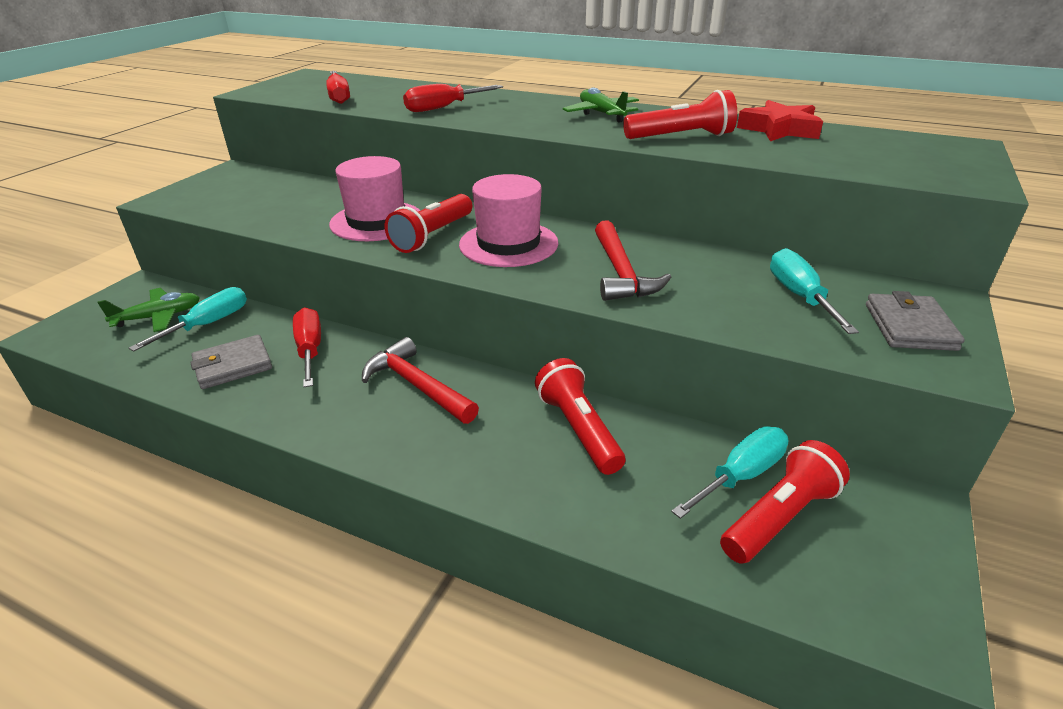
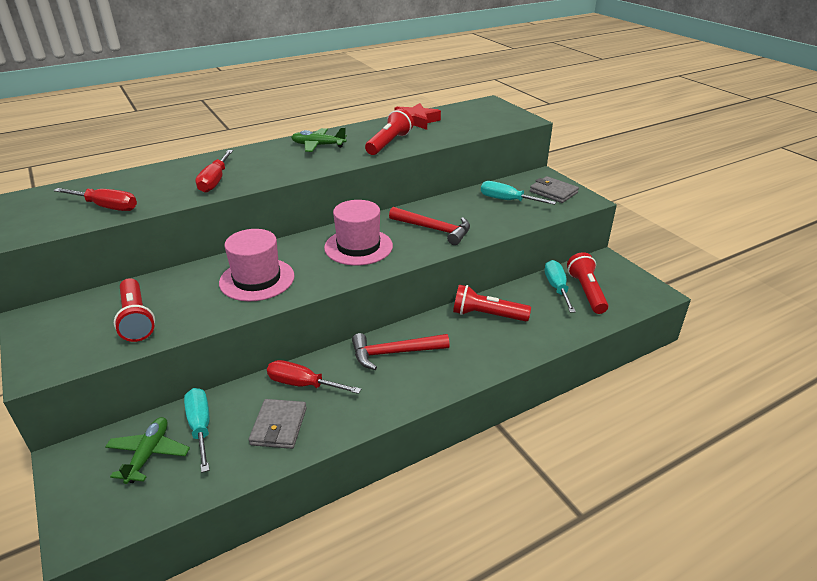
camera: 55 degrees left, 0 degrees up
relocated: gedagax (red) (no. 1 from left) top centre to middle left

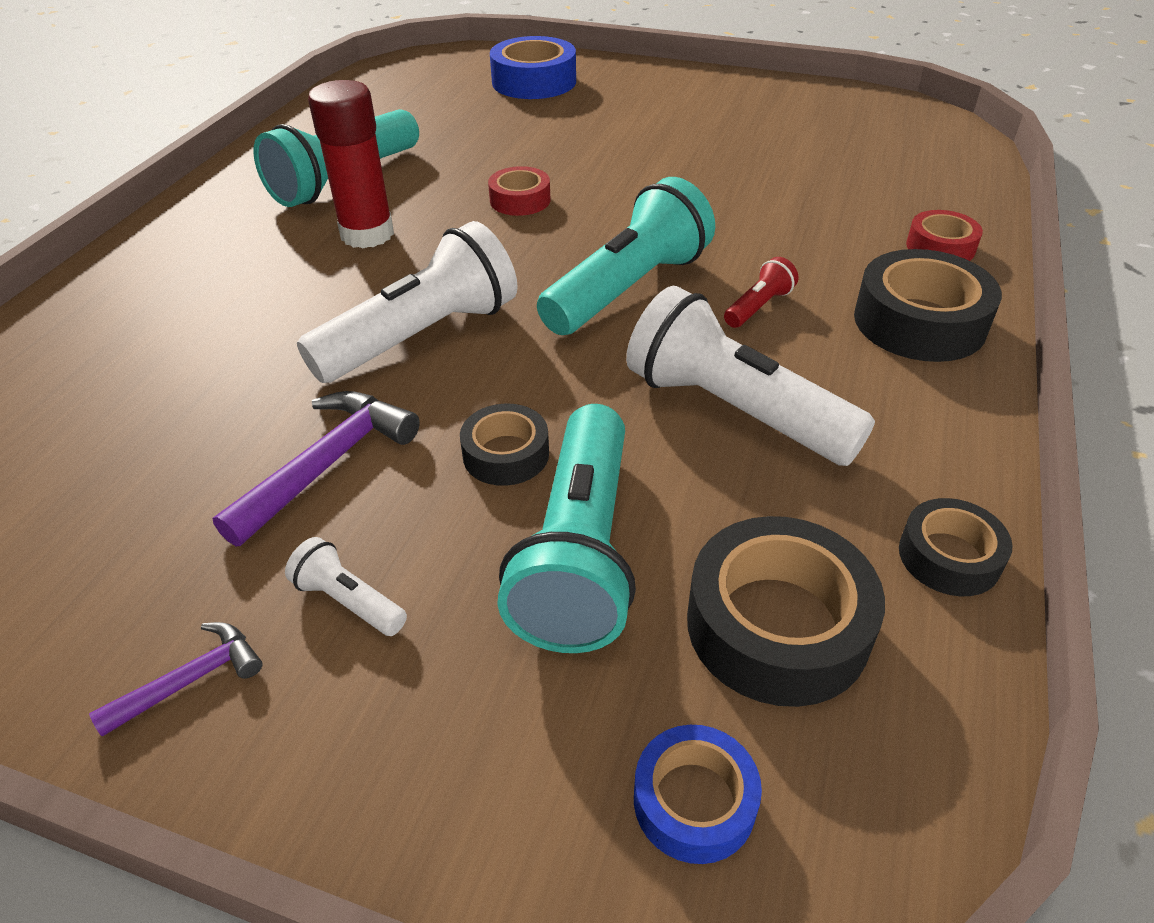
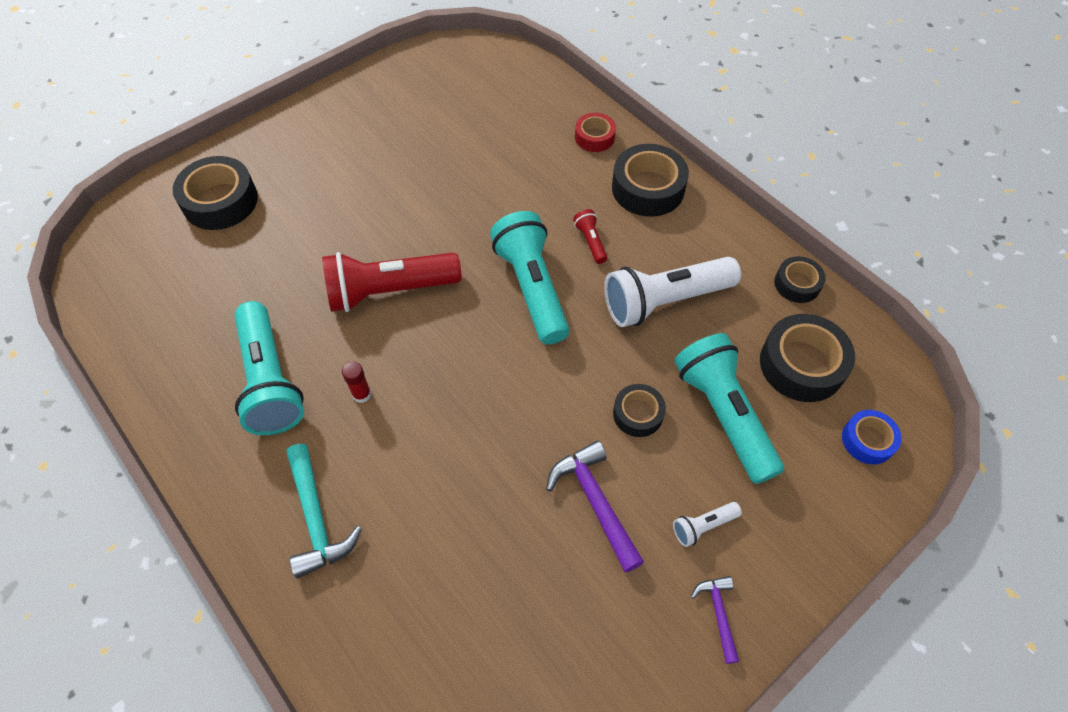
camera: 60 degrees left, 15 degrees up
missing: gedagax (white) (no. 2 from left) top centre
appeared: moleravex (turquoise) bottom left
exchanged: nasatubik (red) (no. 1 from left) top centre to gedagax (red) (no. 1 from left) centre
colour: nasatubik (blue) (no. 1 from left) top centre to nasatubik (black) (no. 1 from left) top left
spun: gedagax (turquoise) (no. 2 from left in the first image) centre = middle right 150 degrees counterclockwise
size: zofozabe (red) top left = centre x0.46

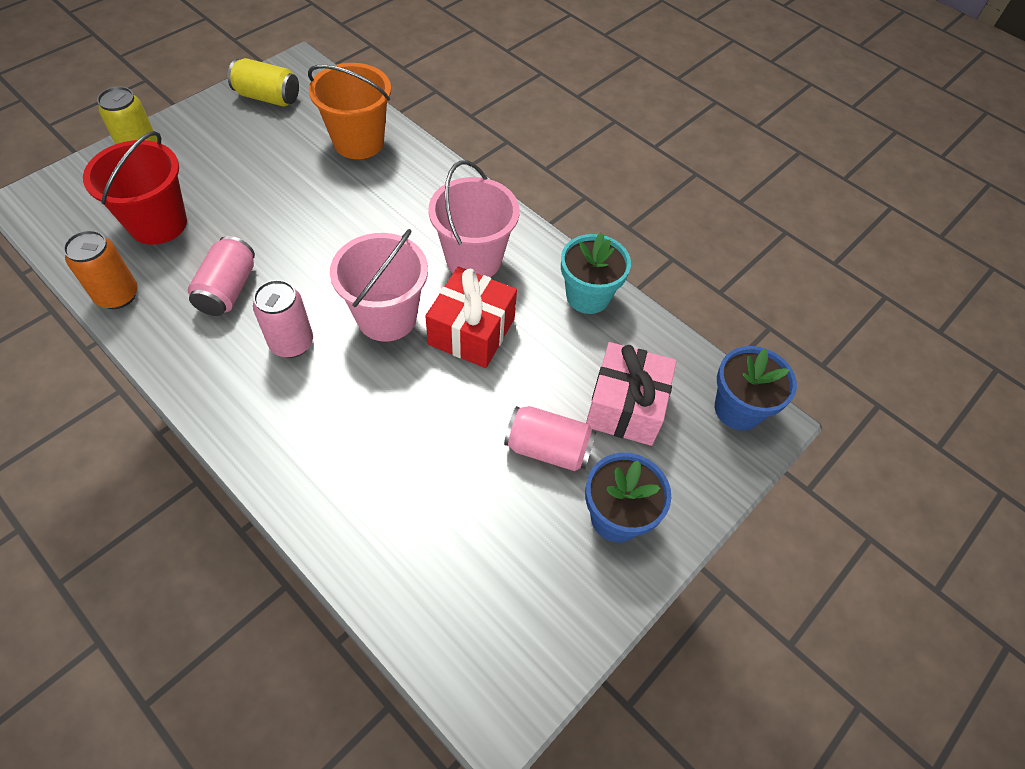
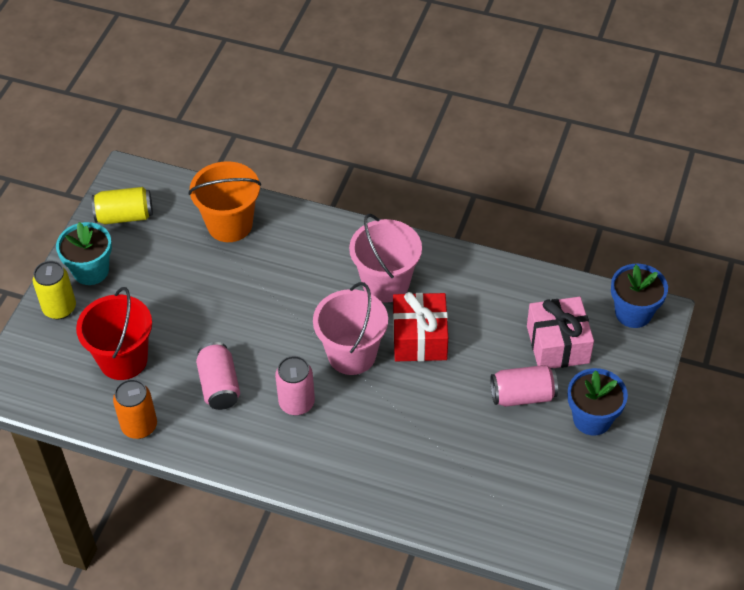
camera: 20 degrees left, 5 degrees down
relocated: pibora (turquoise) centre to middle left

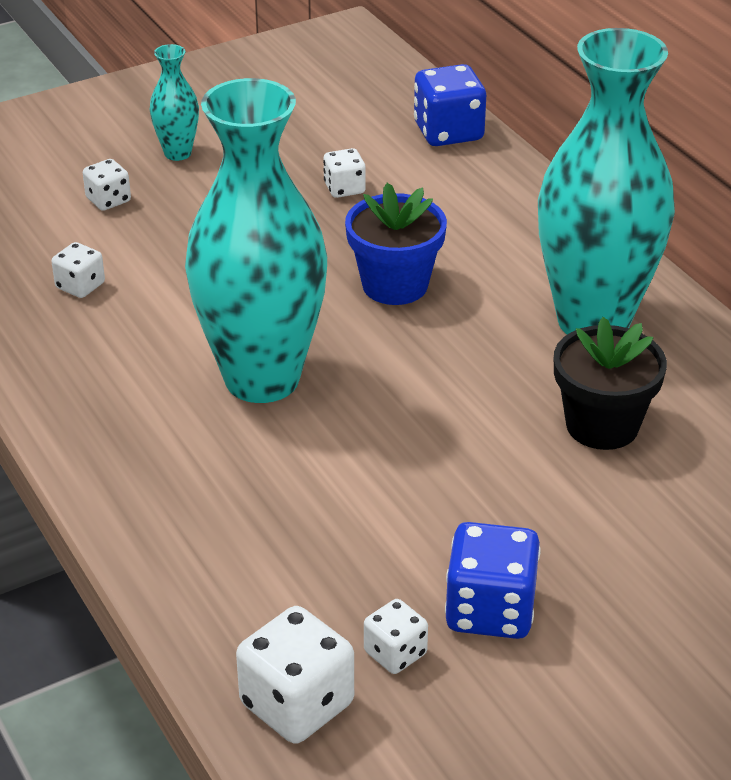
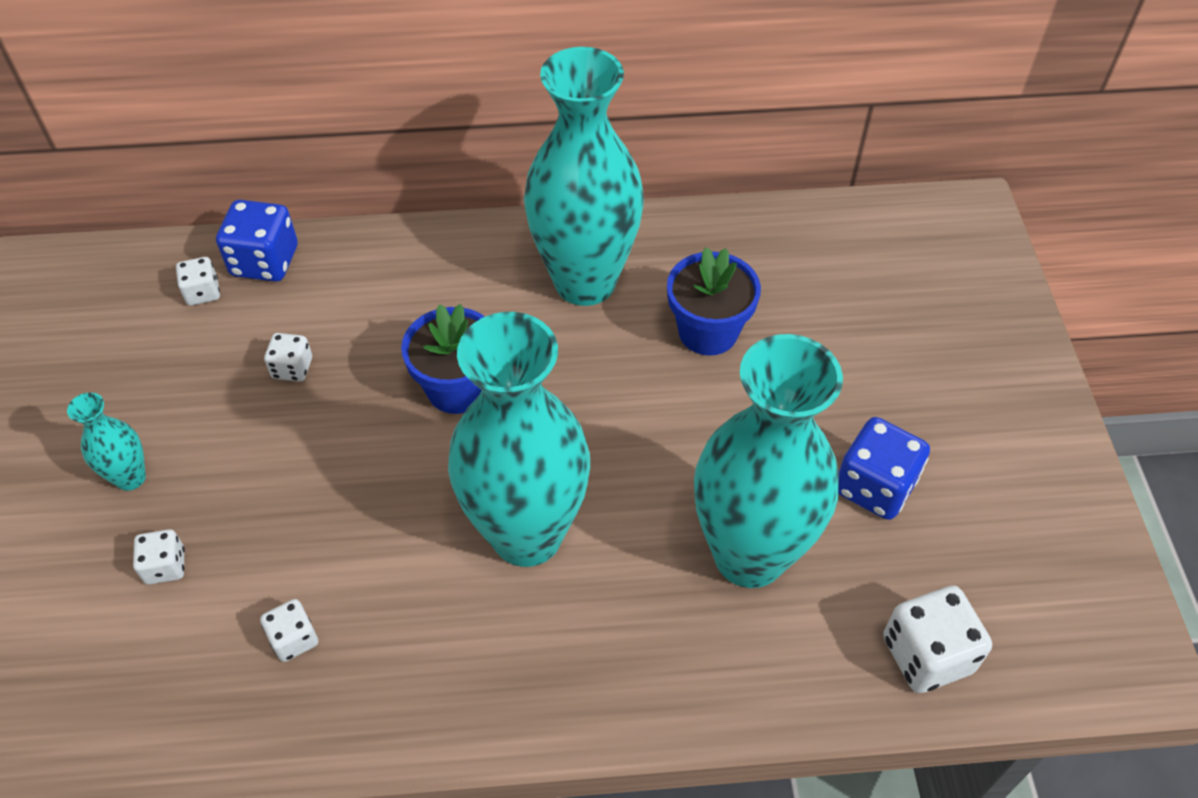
camera: 65 degrees left, 15 degrees up
appeared: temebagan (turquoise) (no. 4 from left) centre
relocated: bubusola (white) (no. 5 from left in the first image) bottom centre to bubusola (white) (no. 2 from left) middle left
colour: pibora (black) middle right to pibora (blue) (no. 2 from left) centre

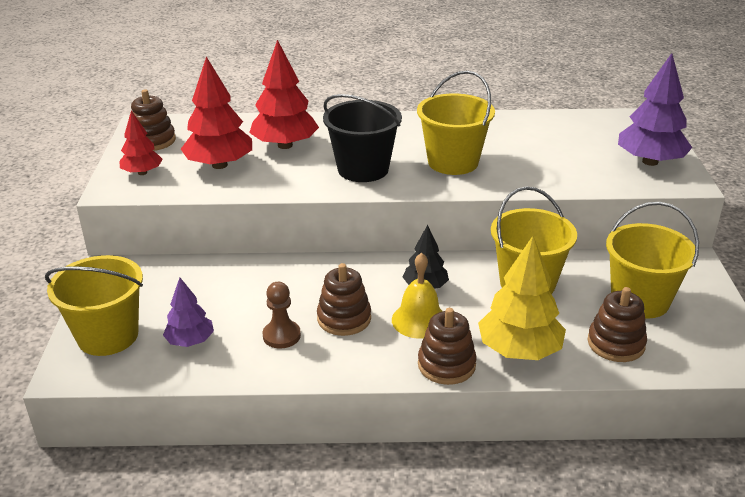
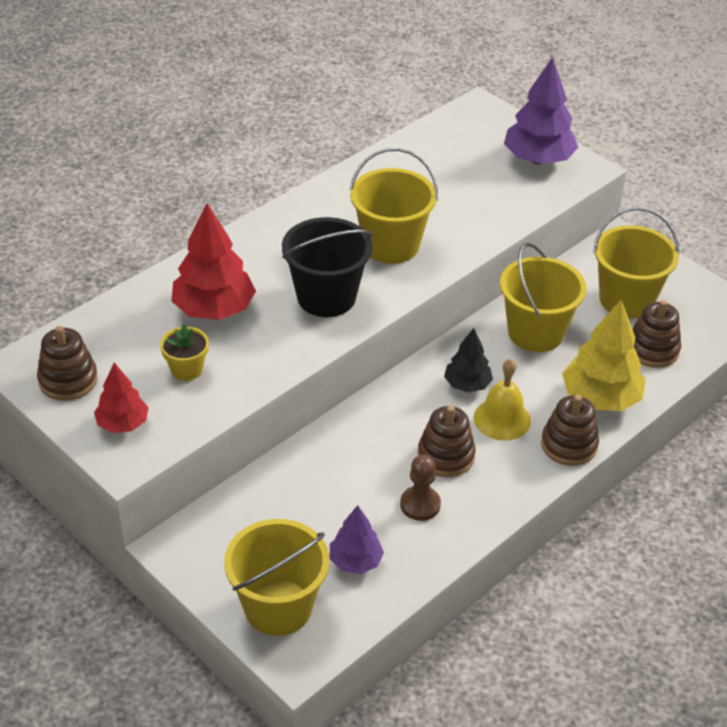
camera: 45 degrees left, 10 degrees up
exchanged: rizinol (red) (no. 2 from left) top left to pibora (yellow) middle left

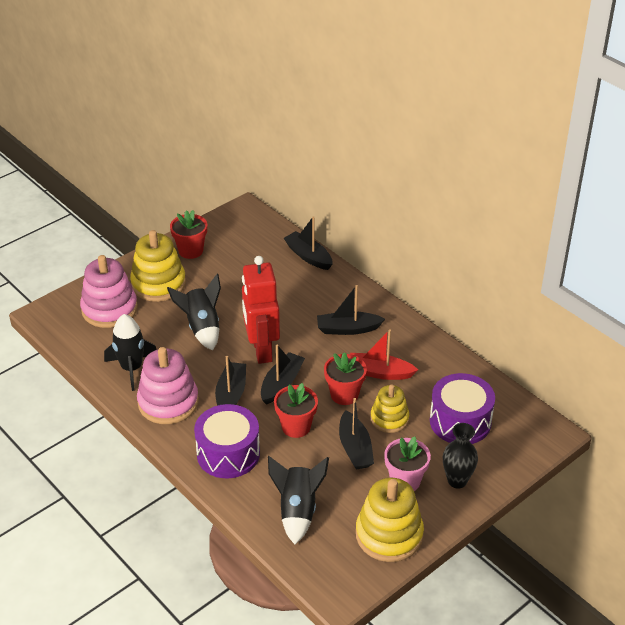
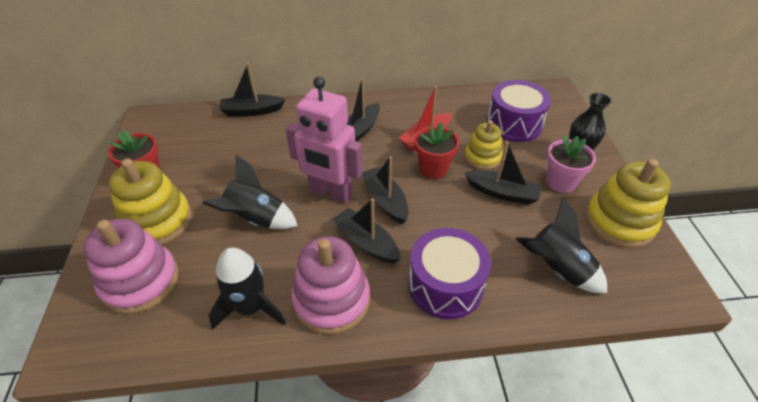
camera: 55 degrees left, 5 degrees up
missing: pibora (red) (no. 2 from left) centre
colour: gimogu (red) centre to gimogu (pink) centre

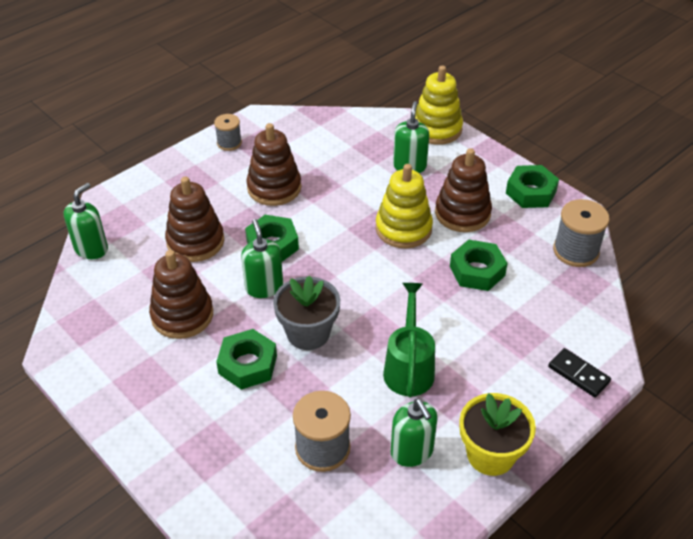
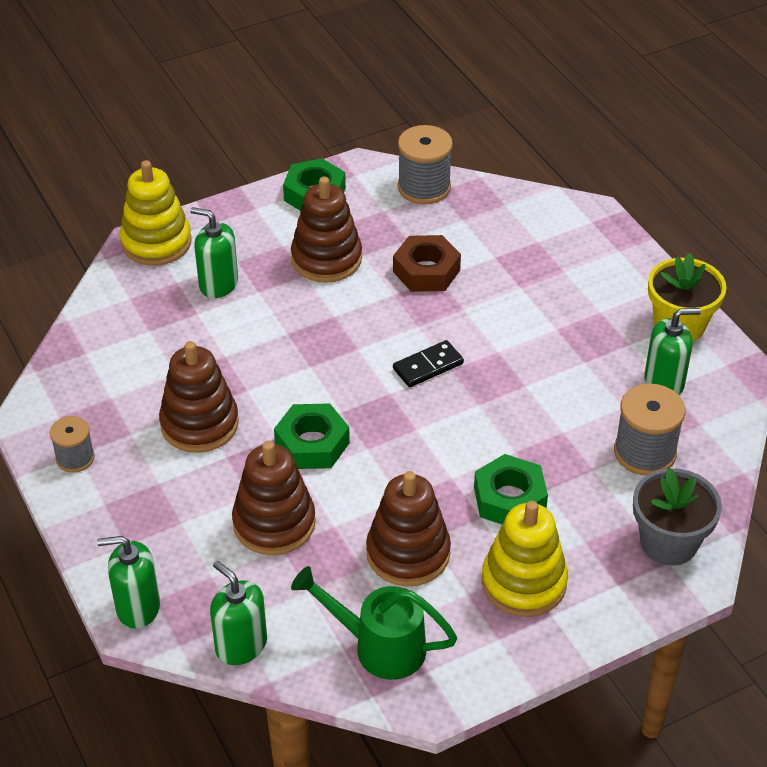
camera: 75 degrees left, 0 degrees up
relocated: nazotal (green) (no. 2 from left in the first image) centre to nazotal (green) (no. 1 from left) bottom left; pibora (grey) centre to bottom right; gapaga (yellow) (no. 1 from left in the first image) centre to gapaga (yellow) (no. 2 from left) bottom right; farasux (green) centre to bottom centre; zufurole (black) bottom right to centre
colour: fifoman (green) (no. 3 from left) middle right to fifoman (brown) centre

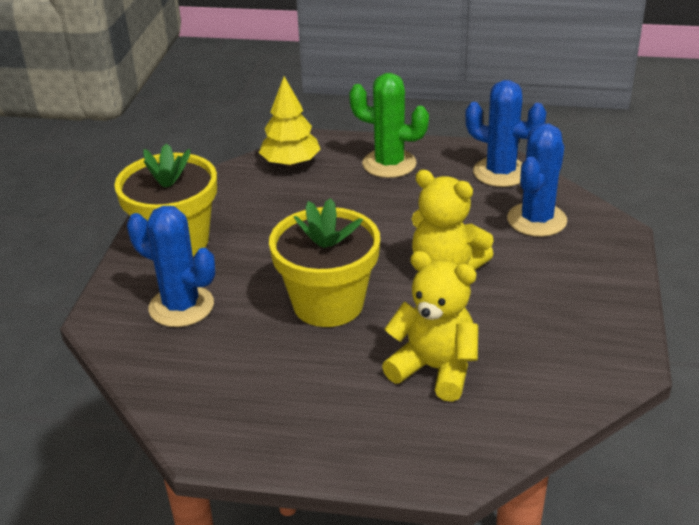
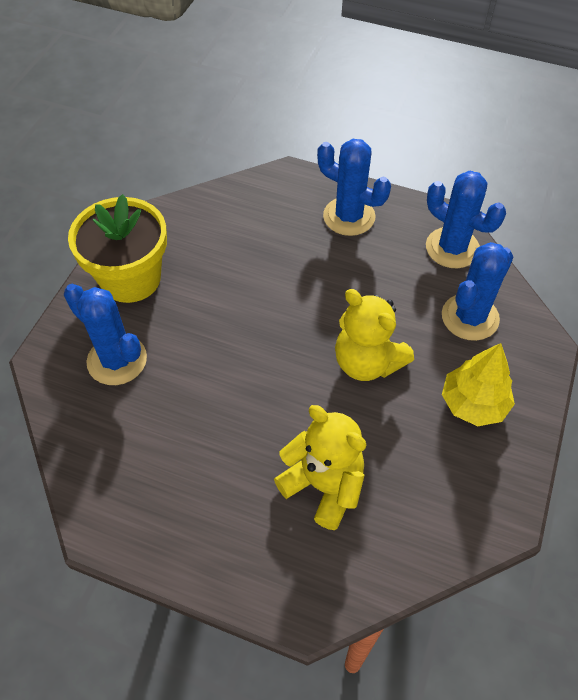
camera: 10 degrees right, 20 degrees up
missing: pibora (yellow) (no. 2 from left) centre
relocated: rizinol (yellow) top centre to middle right
colour: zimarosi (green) top centre to zimarosi (blue) (no. 2 from left) top centre

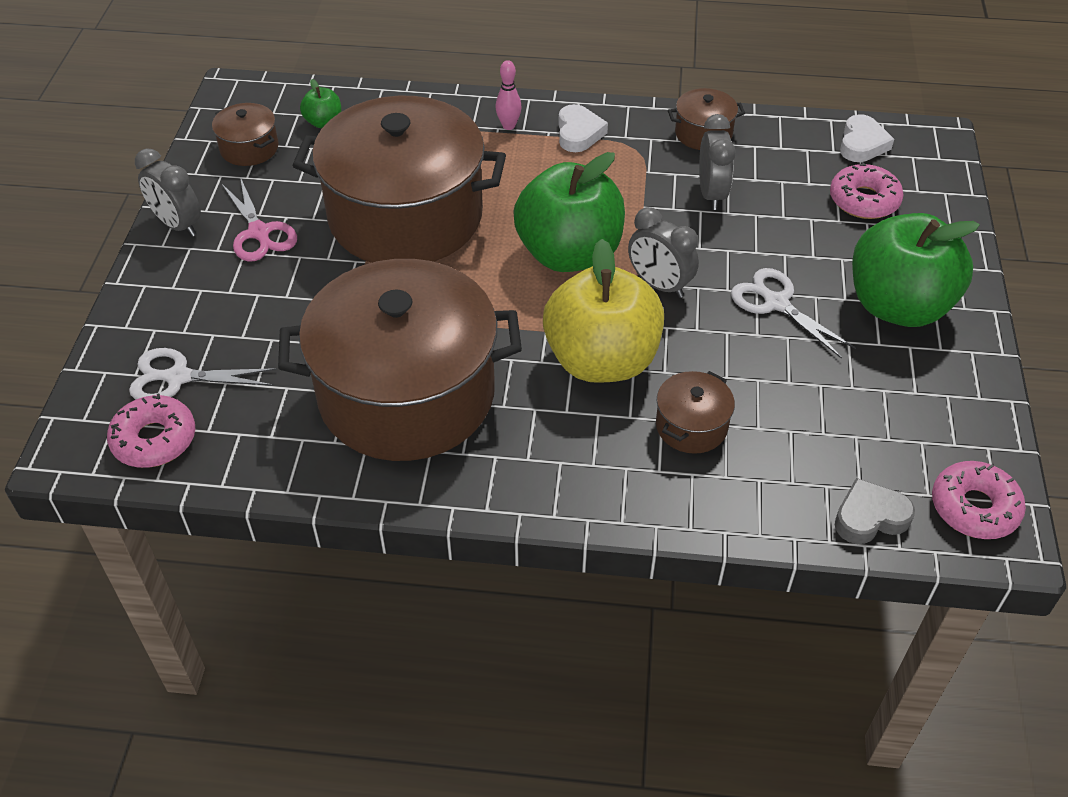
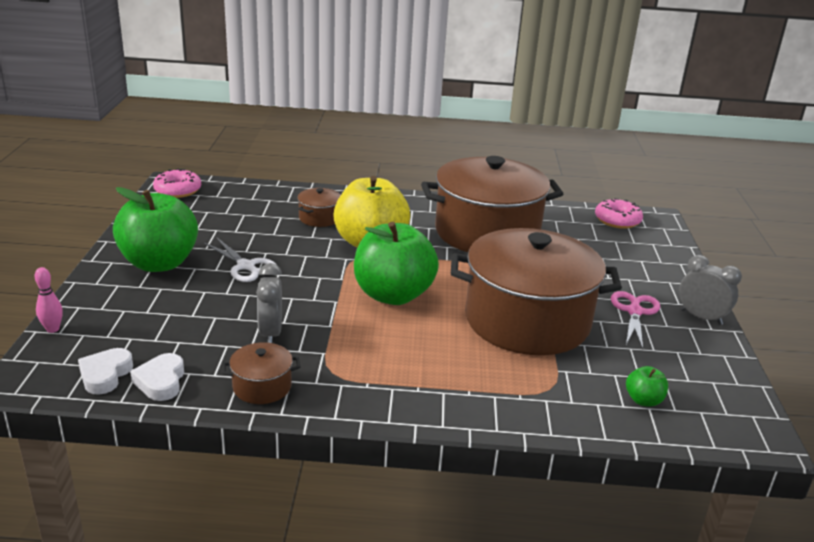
camera: 175 degrees right, 20 degrees down
missing: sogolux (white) (no. 1 from left) middle left; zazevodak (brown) (no. 1 from left) top left; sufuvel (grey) (no. 2 from left) top centre; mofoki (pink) (no. 2 from left) top right; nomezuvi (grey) middle right
relocated: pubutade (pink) top centre to middle left; nomezuvi (white) (no. 1 from left in the first image) top centre to nomezuvi (white) (no. 2 from left) bottom left
spun: sogolux (pink) top left = middle right 45 degrees clockwise

